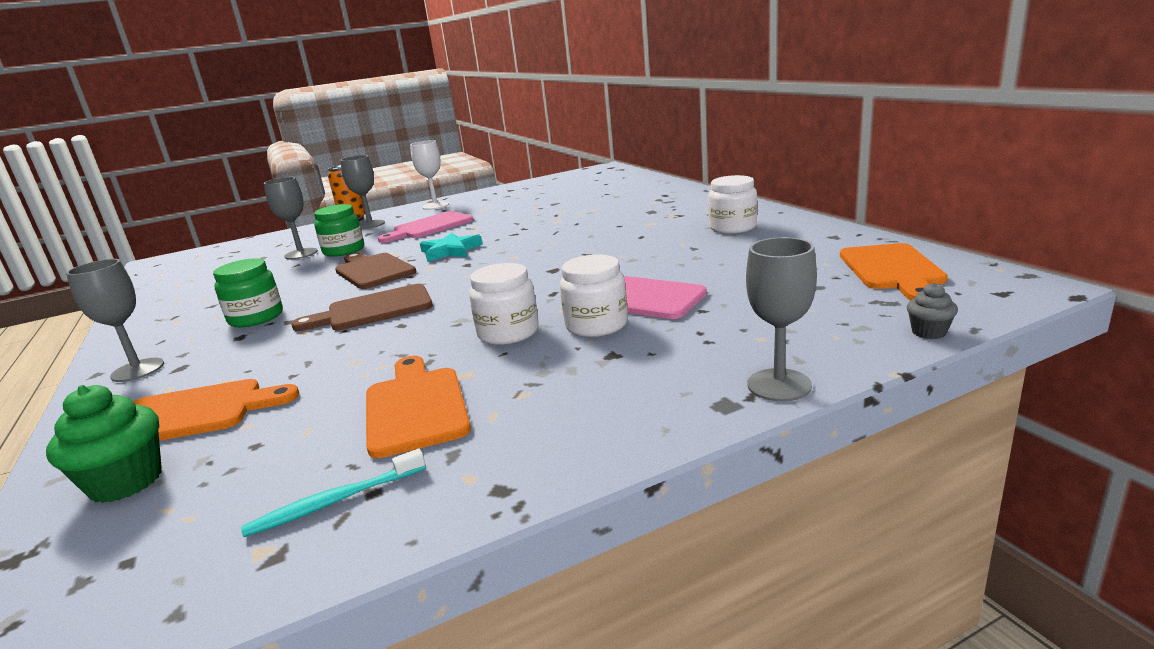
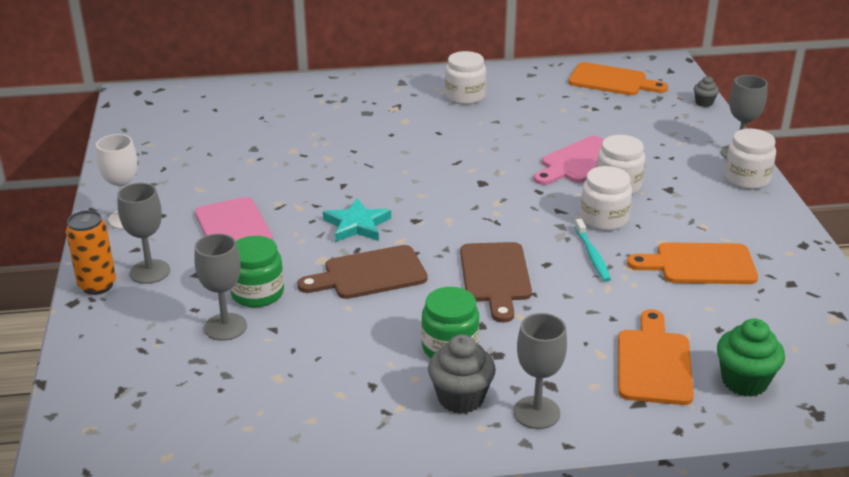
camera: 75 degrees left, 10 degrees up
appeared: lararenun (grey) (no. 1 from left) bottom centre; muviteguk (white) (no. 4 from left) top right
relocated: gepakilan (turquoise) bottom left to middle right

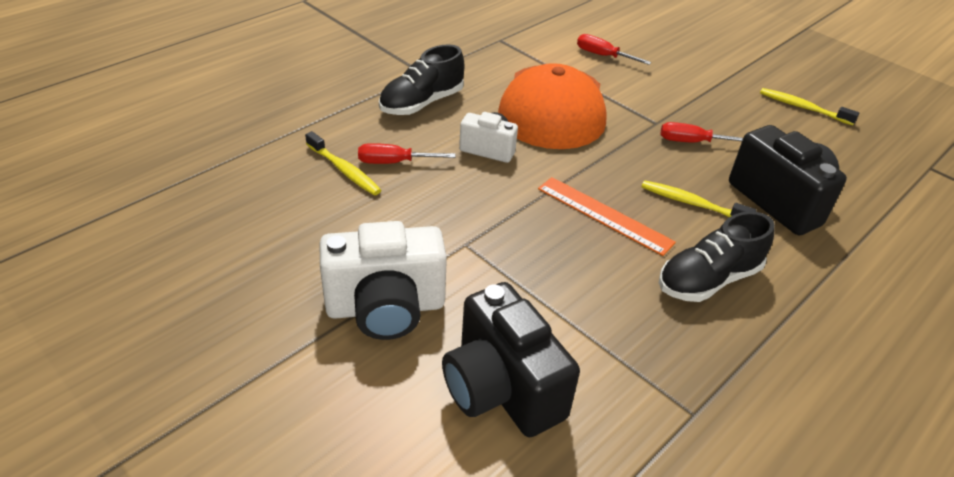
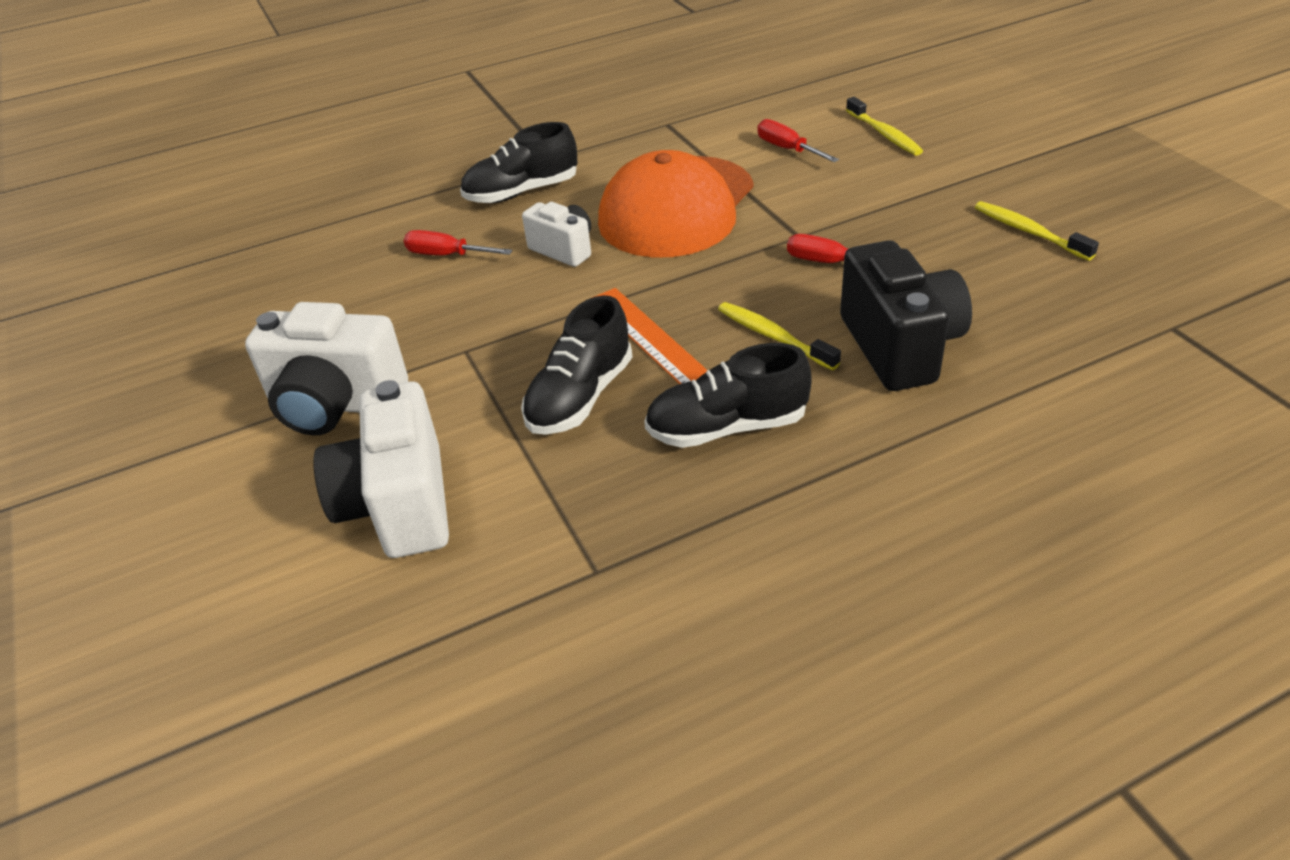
camera: 25 degrees right, 0 degrees up
appeared: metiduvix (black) (no. 2 from left) centre
relocated: gepakilan (yellow) (no. 1 from left in the first image) centre to gepakilan (yellow) (no. 2 from left) top right
colour: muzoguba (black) (no. 1 from left) bottom centre to muzoguba (white) (no. 2 from left) middle left

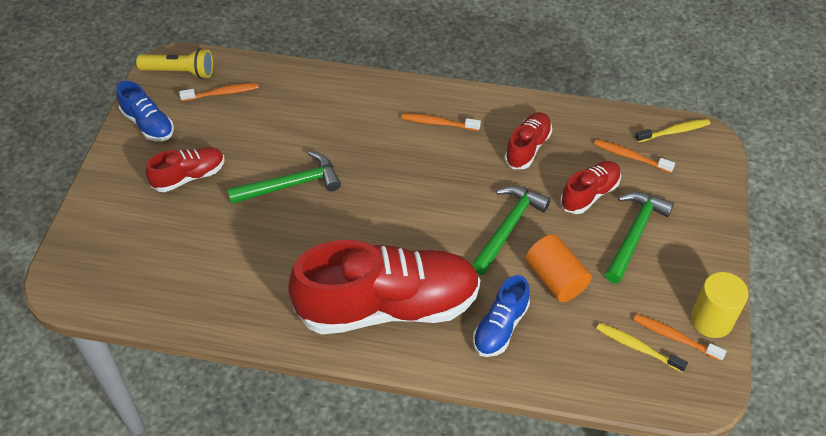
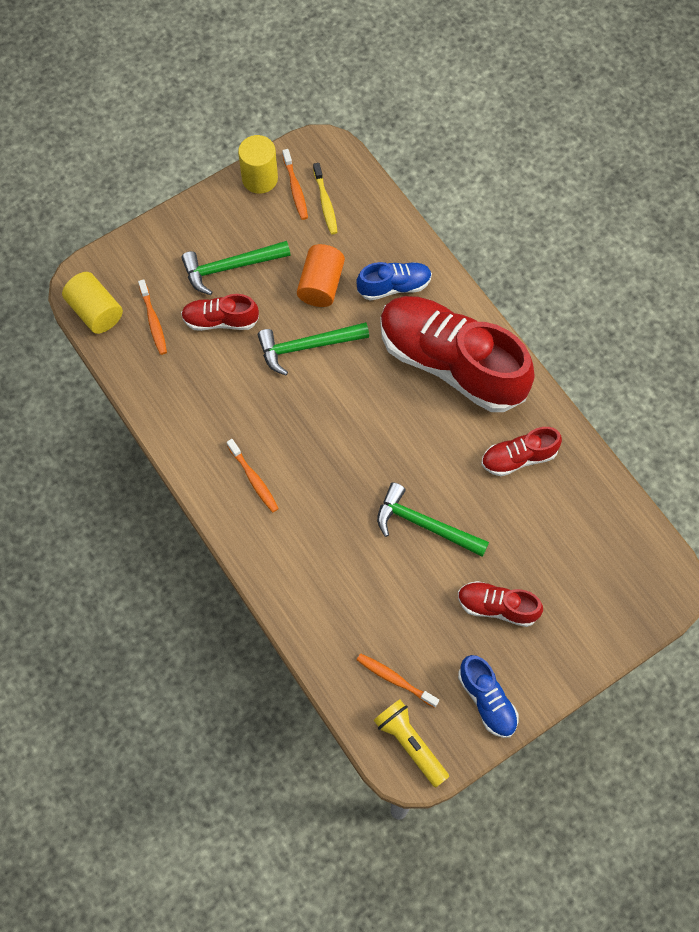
camera: 135 degrees left, 15 degrees up
relocated: metiduvix (red) (no. 3 from left in the first image) top centre to metiduvix (red) (no. 4 from left) middle right
exchanged: gepakilan (yellow) (no. 2 from left) top right to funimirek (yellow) (no. 1 from left) top left
spun: metiduvix (blue) (no. 1 from left in the first image) top left = bottom right 150 degrees clockwise

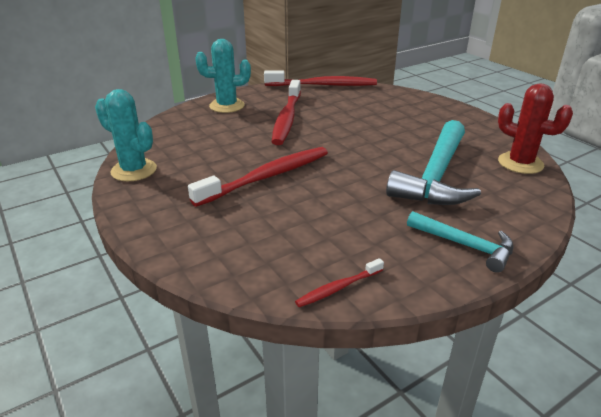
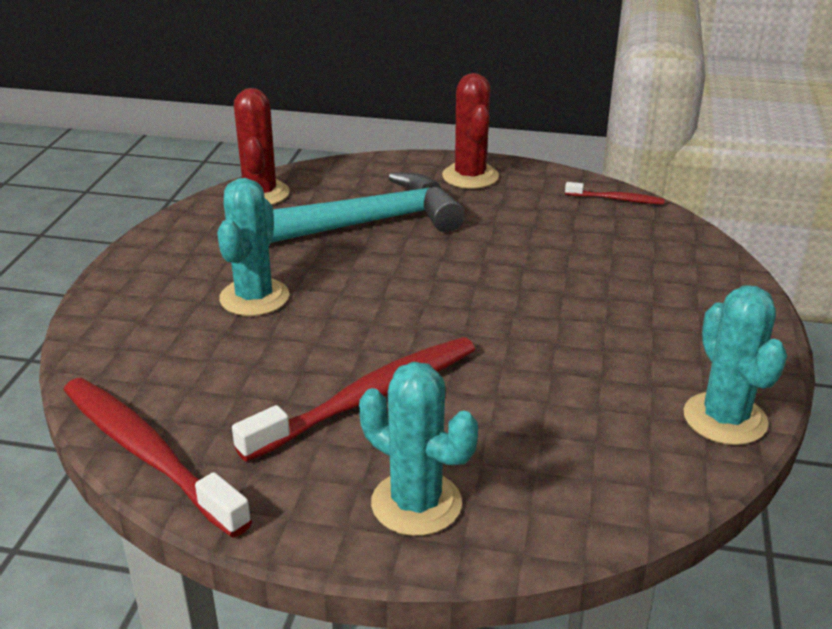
camera: 135 degrees left, 0 degrees up
missing: gepakilan (red) (no. 1 from left) centre
appeared: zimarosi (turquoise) (no. 1 from left) middle left
exchanged: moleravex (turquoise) (no. 2 from left) middle right to zimarosi (red) (no. 2 from left) top centre

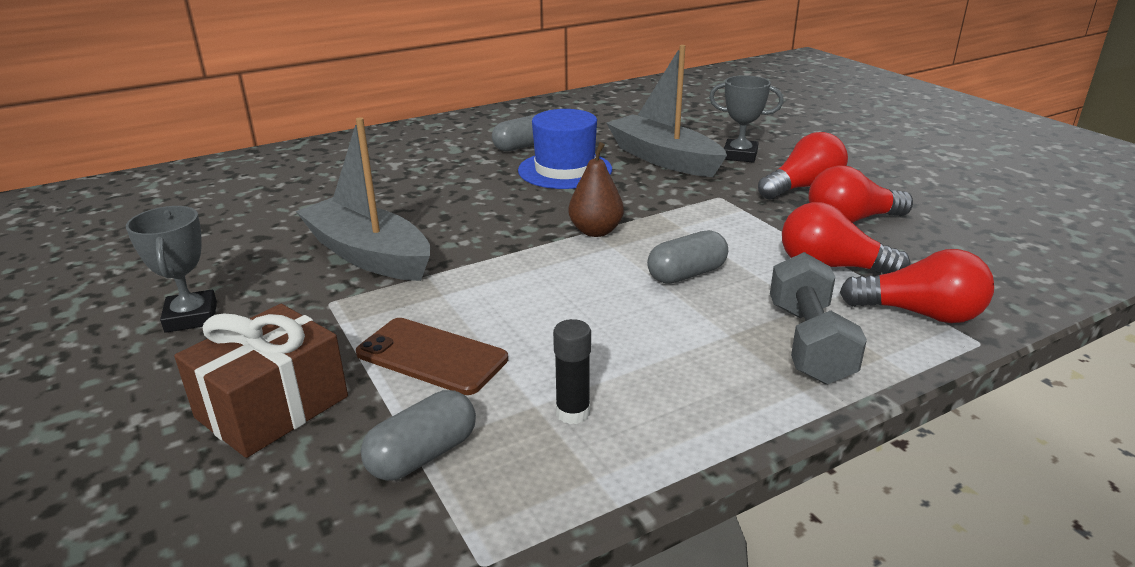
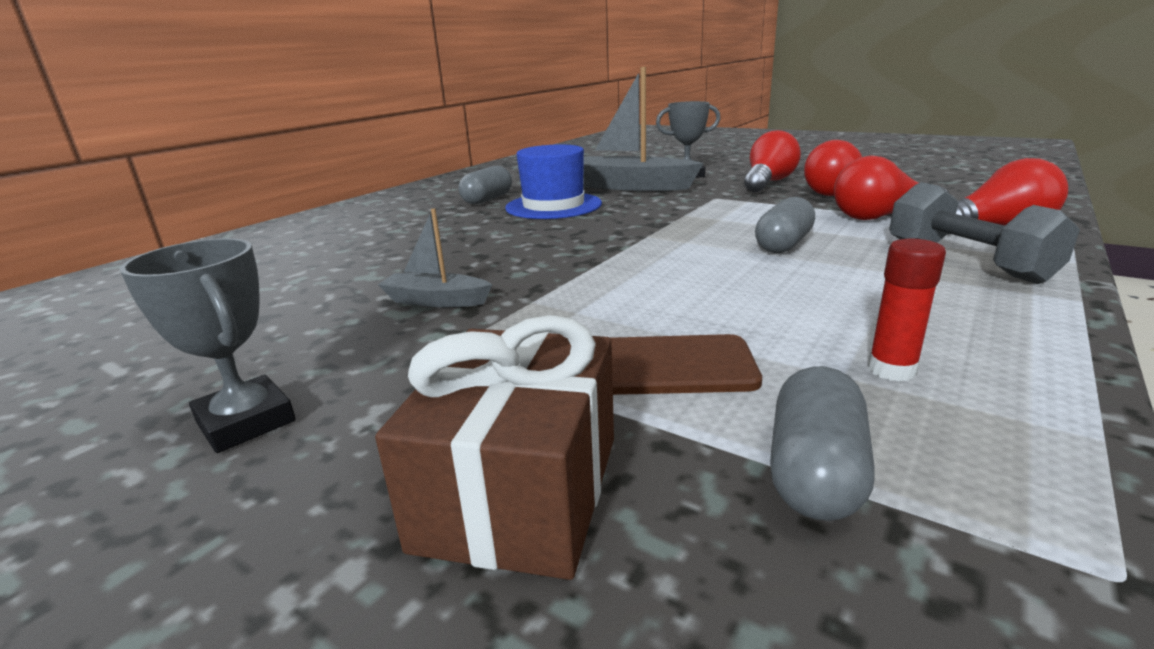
camera: 25 degrees left, 5 degrees down
missing: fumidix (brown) centre
colour: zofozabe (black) centre to zofozabe (red) middle right
size: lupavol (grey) (no. 1 from left) middle left = centre x0.50

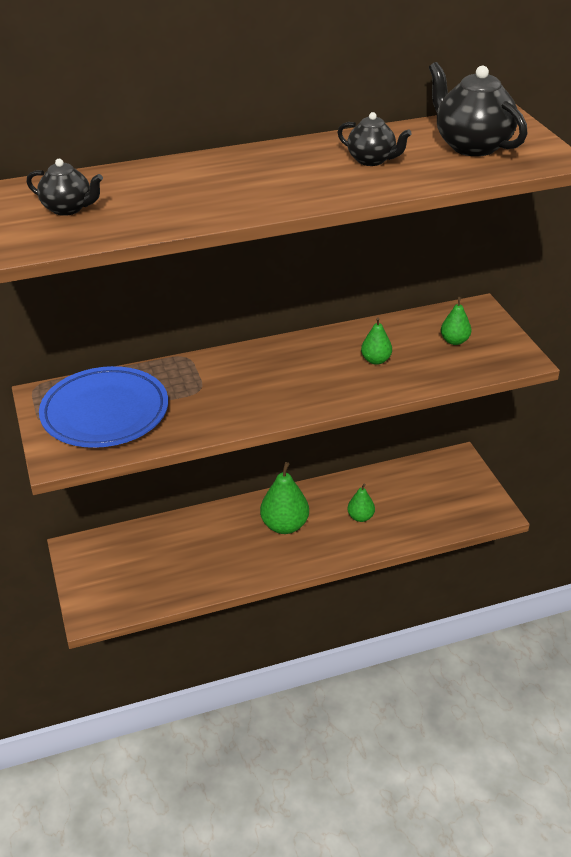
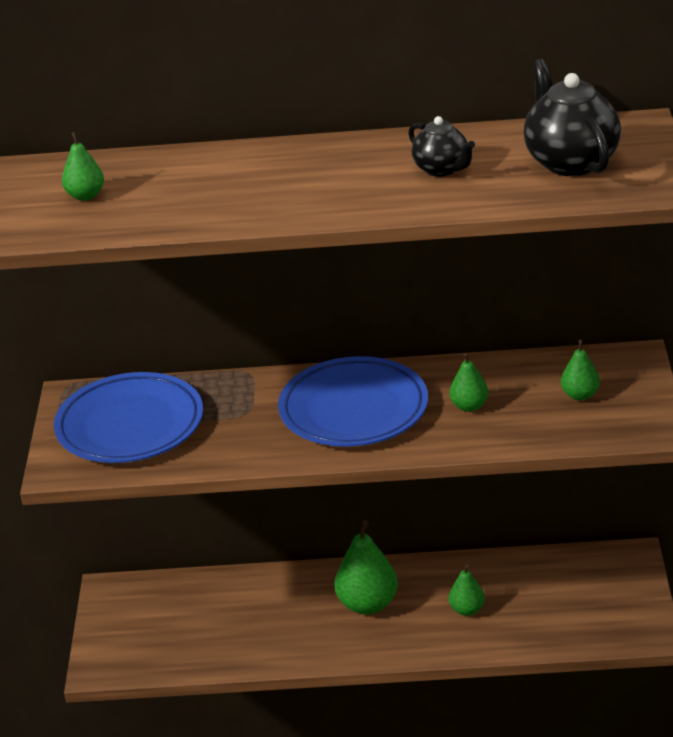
camera: 20 degrees right, 5 degrees down
appeared: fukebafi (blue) (no. 2 from left) centre
exchanged: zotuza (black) (no. 1 from left) top left to fumidix (green) (no. 1 from left) top left

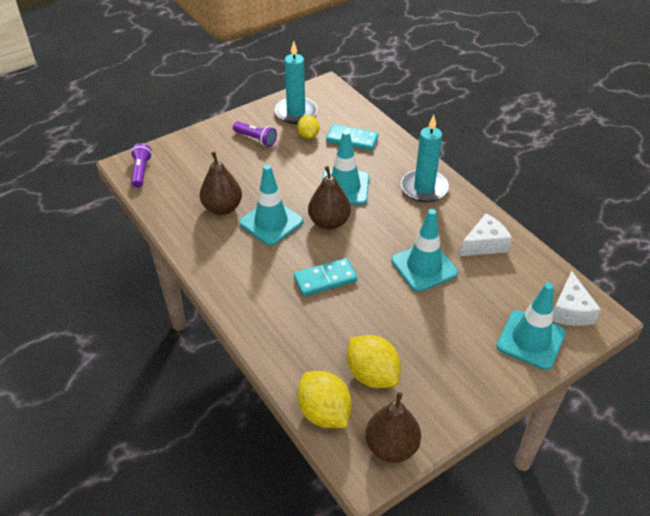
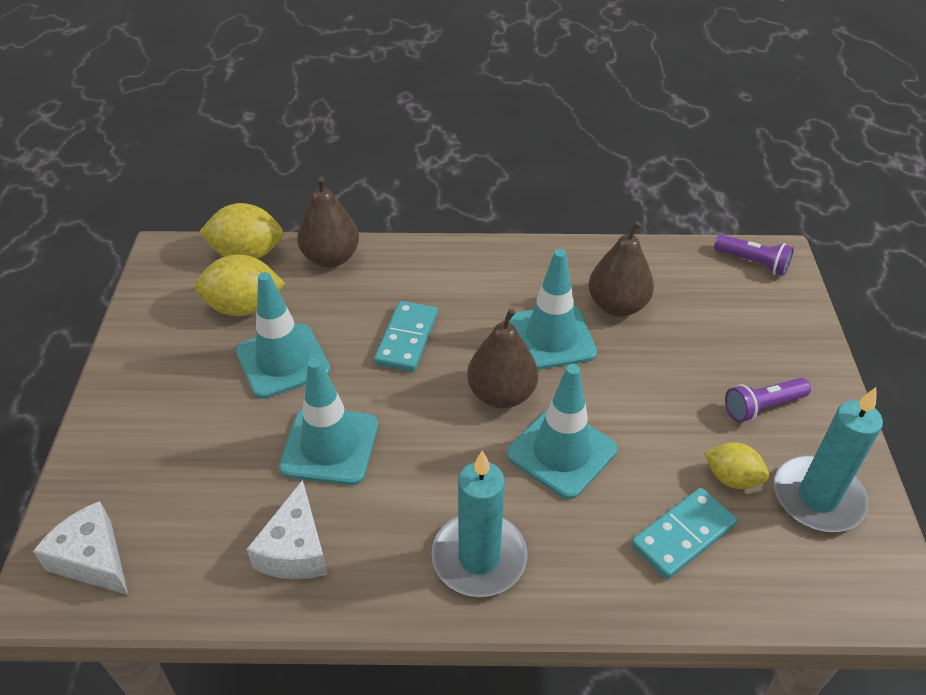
camera: 125 degrees right, 0 degrees up
relocated: fumidix (brown) (no. 3 from left in the first image) bottom centre to fumidix (brown) (no. 1 from left) top centre; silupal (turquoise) (no. 4 from left in the first image) middle right to silupal (turquoise) (no. 1 from left) middle left

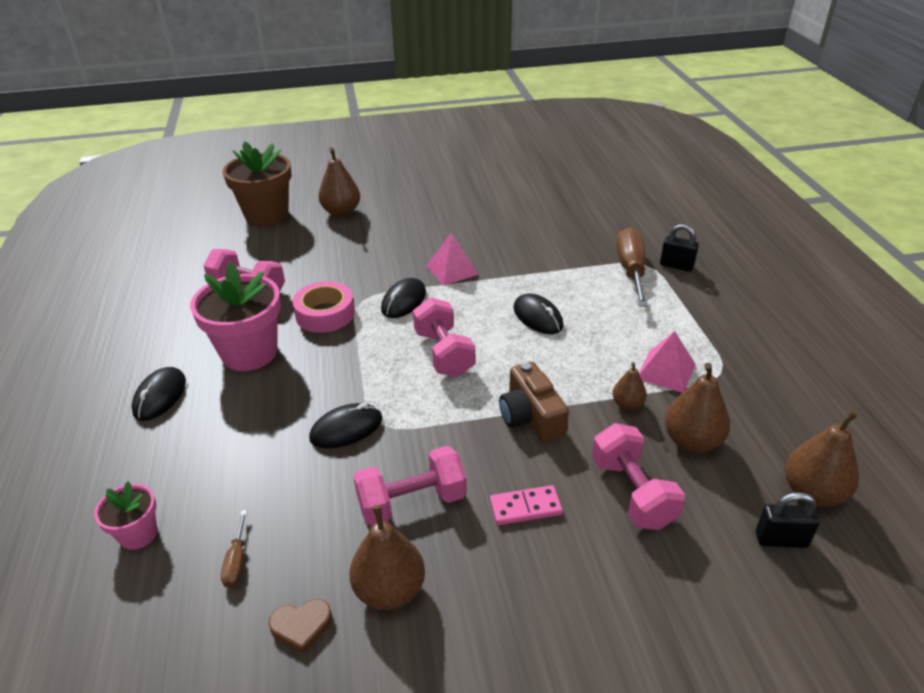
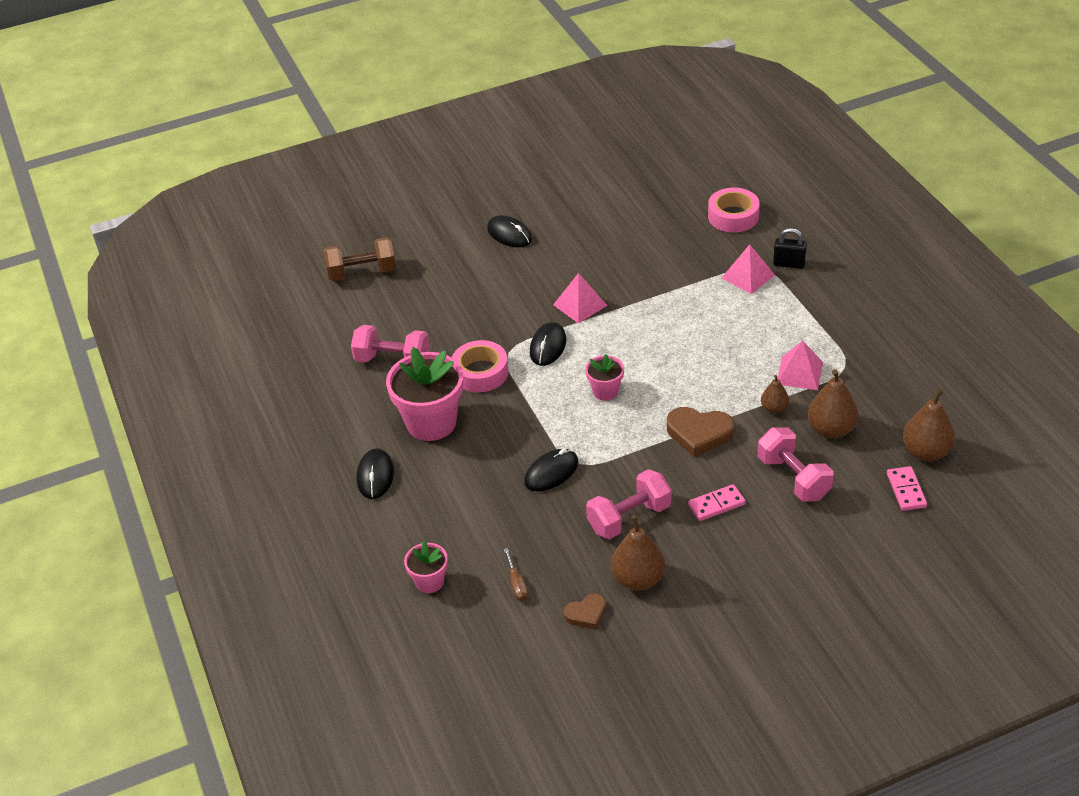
camera: 10 degrees left, 5 degrees up
missing: fumidix (brown) (no. 1 from left) top centre
appeared: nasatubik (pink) (no. 2 from left) top right
relocated: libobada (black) (no. 4 from left in the first image) centre to libobada (black) (no. 2 from left) top centre
exchanged: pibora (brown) top left to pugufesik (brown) top centre; pugufesik (pink) (no. 3 from left) centre to pibora (pink) (no. 3 from left) centre; muzoguba (brown) centre to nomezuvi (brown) (no. 2 from left) centre; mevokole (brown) (no. 2 from left) middle right to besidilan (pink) (no. 2 from left) middle right; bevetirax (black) (no. 2 from left) bottom right to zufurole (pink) (no. 2 from left) middle right

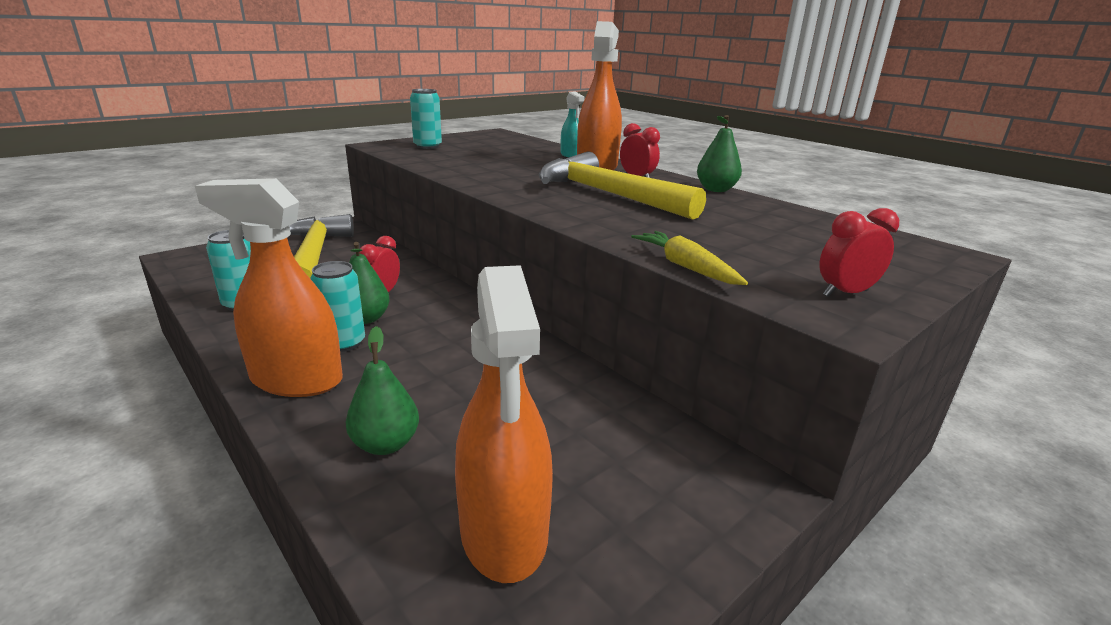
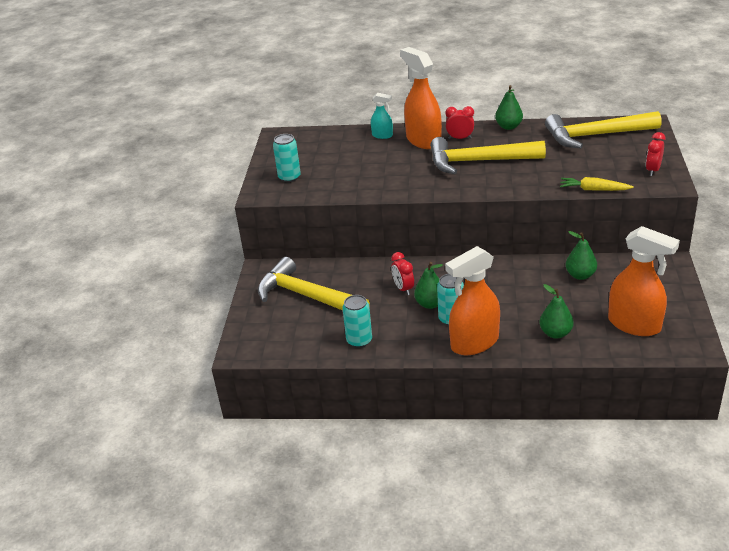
camera: 40 degrees left, 10 degrees up
appeared: moleravex (yellow) (no. 3 from left) top right; fumidix (green) (no. 4 from left) middle right

